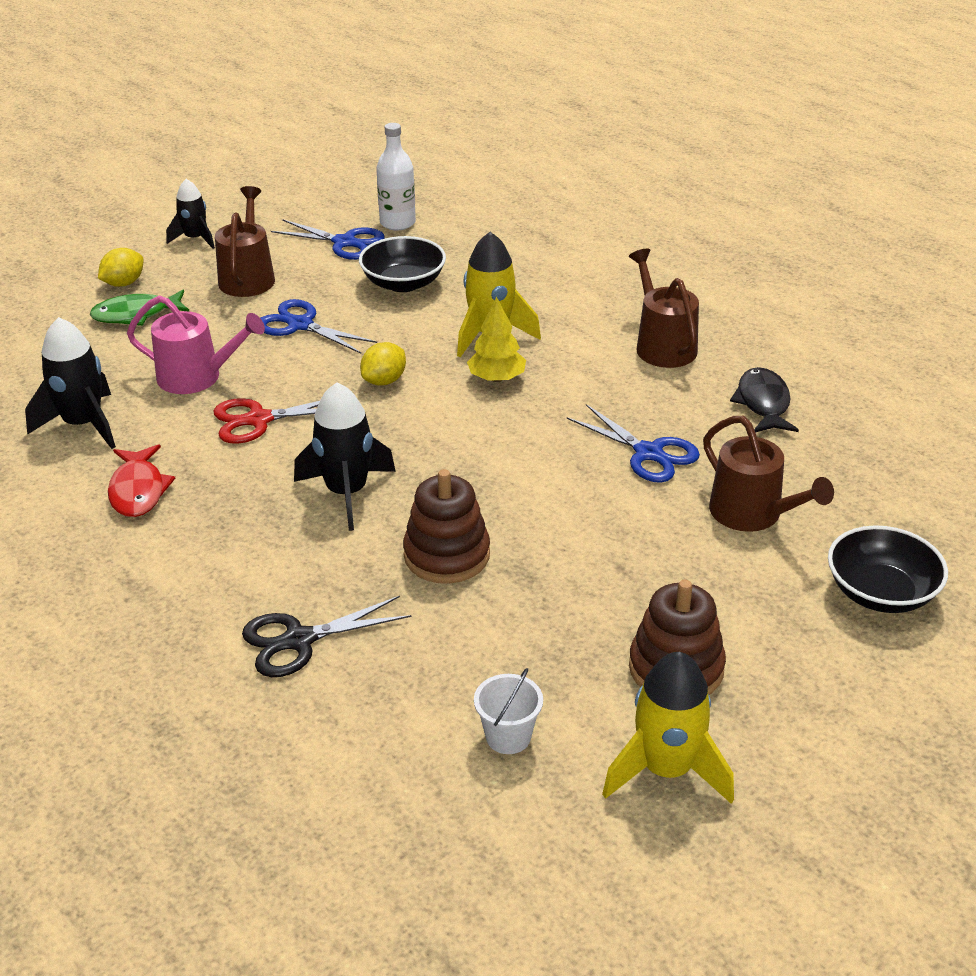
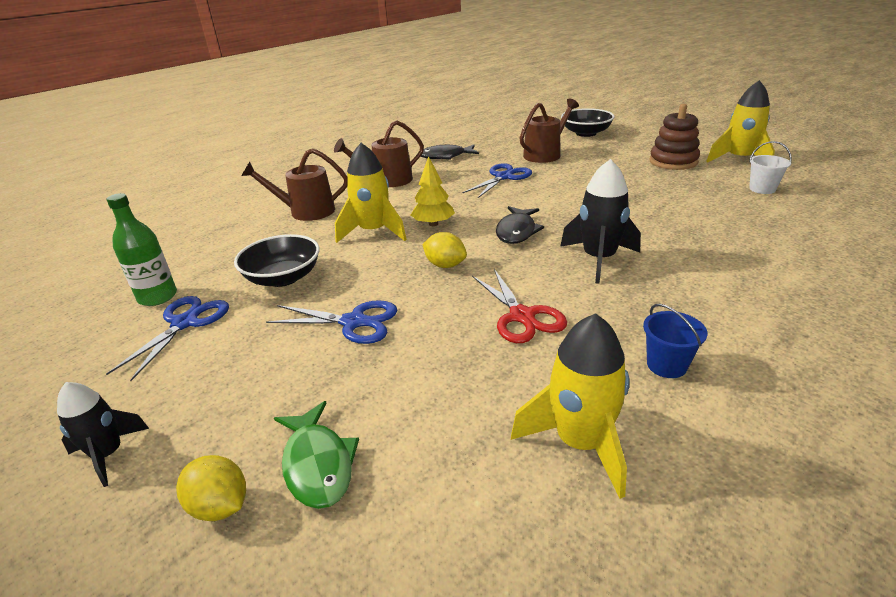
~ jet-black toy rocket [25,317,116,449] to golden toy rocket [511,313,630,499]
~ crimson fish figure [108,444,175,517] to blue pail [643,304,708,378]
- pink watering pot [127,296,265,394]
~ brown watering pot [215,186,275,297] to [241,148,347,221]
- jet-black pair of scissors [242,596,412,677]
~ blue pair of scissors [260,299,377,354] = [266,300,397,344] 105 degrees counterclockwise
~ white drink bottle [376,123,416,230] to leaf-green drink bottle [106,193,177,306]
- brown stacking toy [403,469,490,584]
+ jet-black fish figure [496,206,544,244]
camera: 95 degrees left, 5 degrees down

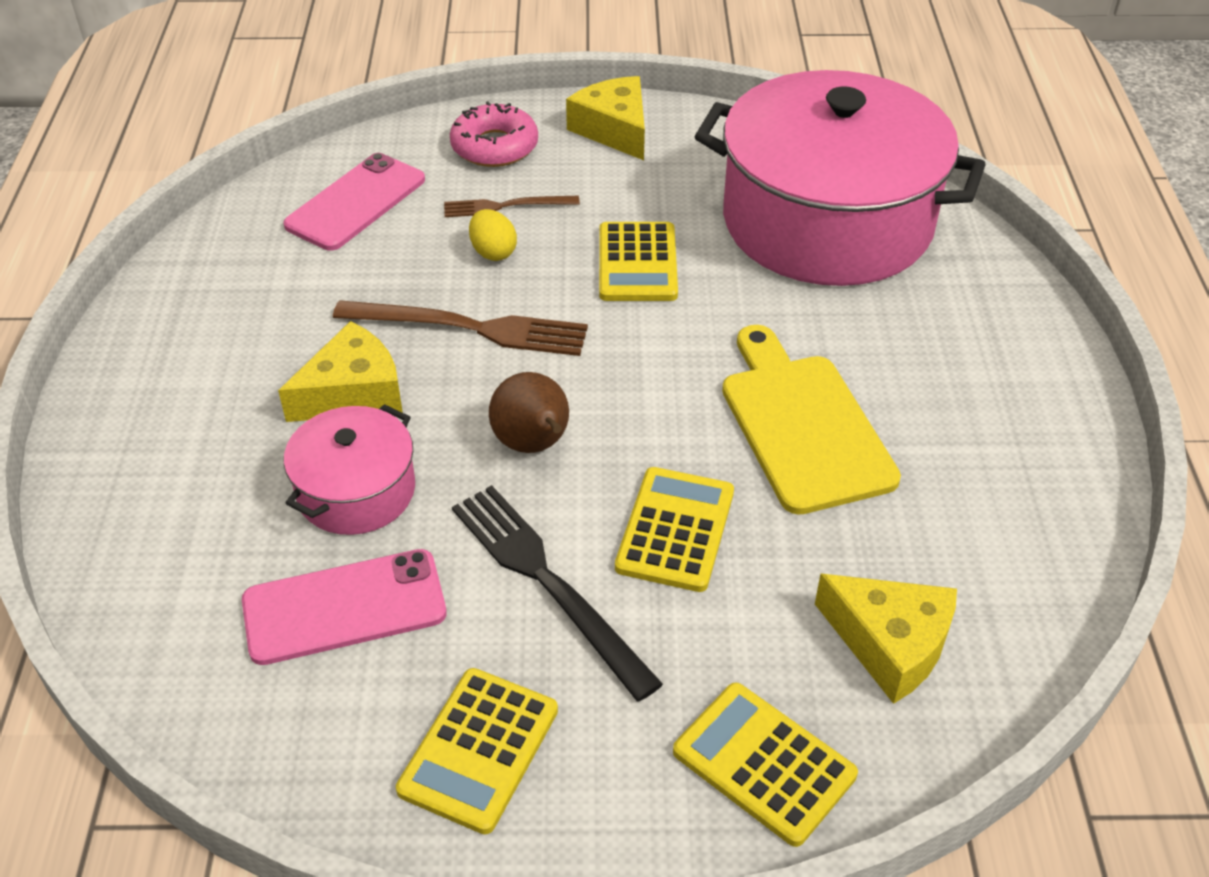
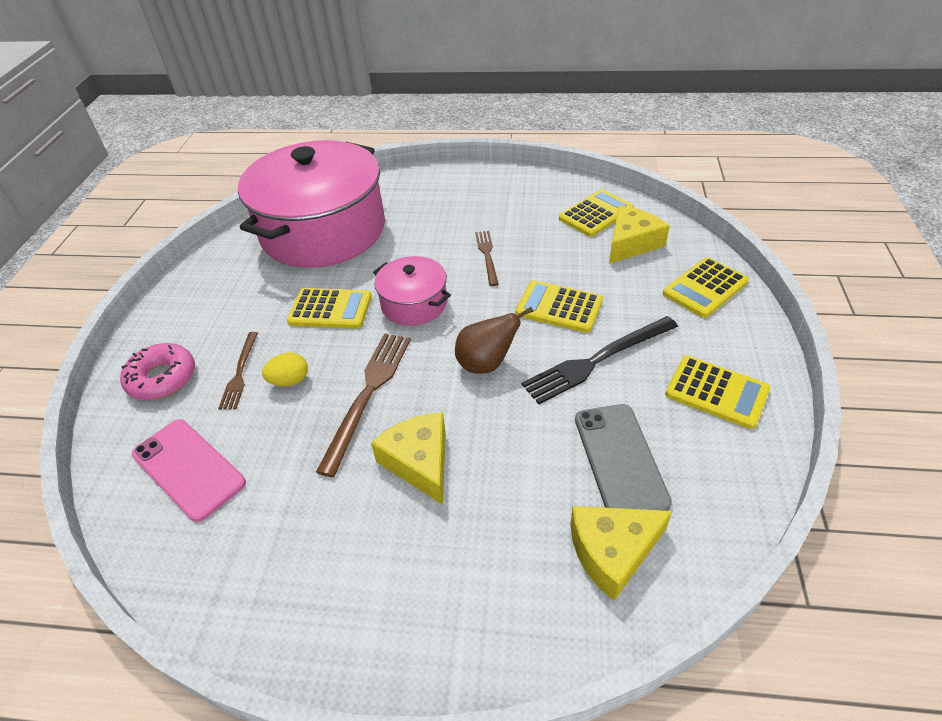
~ pink mobile phone [242,549,447,665] to ash-grey mobile phone [575,404,672,511]
~ pink cooking pot [284,404,415,535] to [373,256,451,326]
~ golden cheese wedge [566,76,645,160] to [570,506,672,601]
~ golden bread board [722,325,901,515] to brown fork [475,231,499,286]
+ golden pocket calculator [559,189,634,237]
camera: 80 degrees left, 0 degrees up

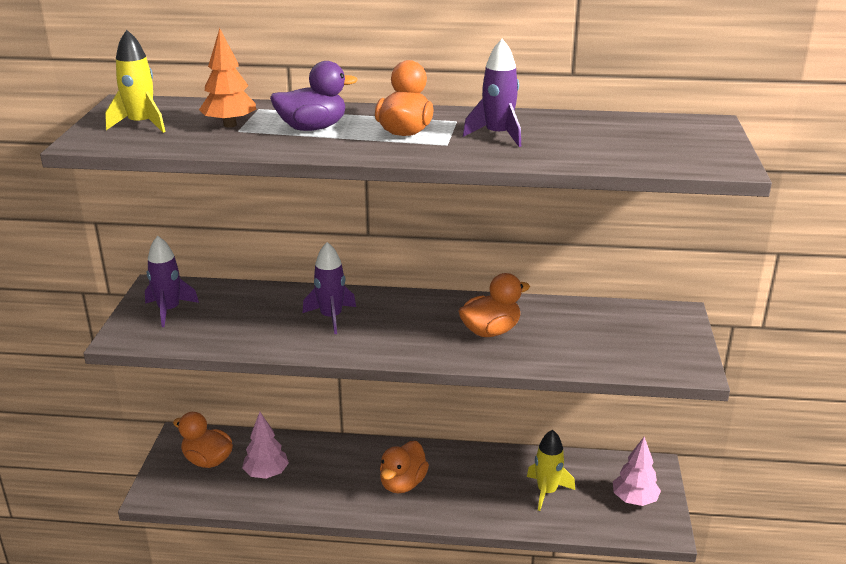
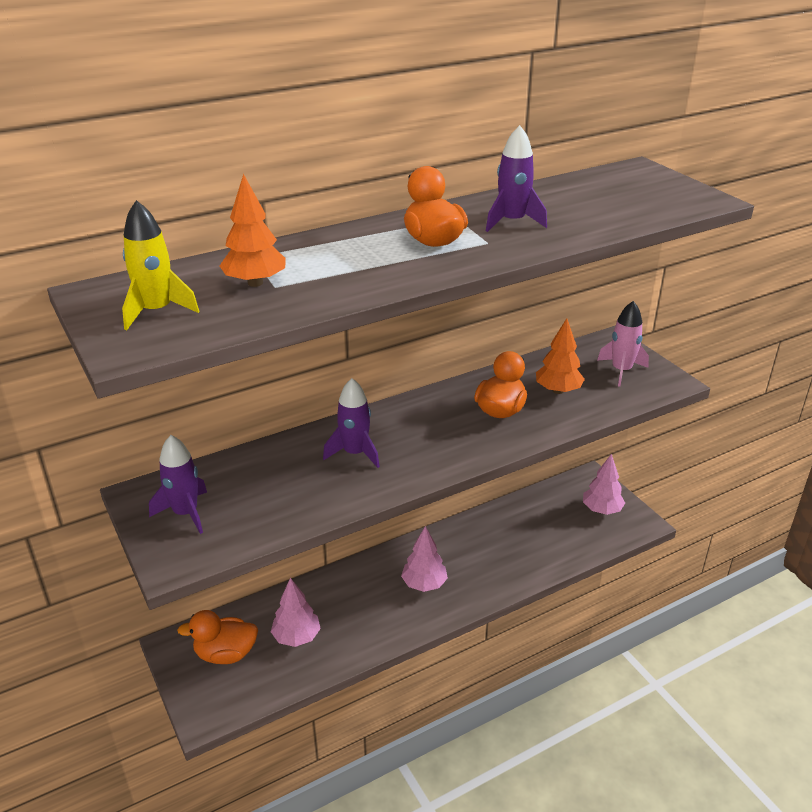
- royal purple rubber duck [270,61,358,131]
~ orange-coloured rubber duck [380,441,429,493] to pink fir tree [401,526,448,592]
- golden toy rocket [527,430,575,511]
+ orange-coloured fir tree [536,318,585,394]
+ pink toy rocket [598,301,649,386]
camera: 35 degrees left, 5 degrees up

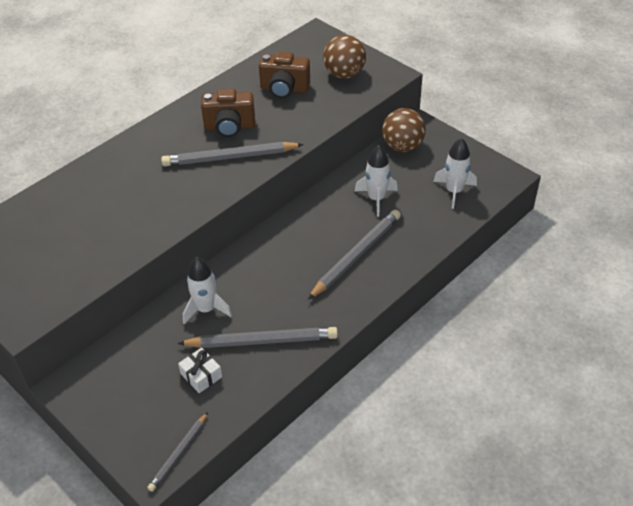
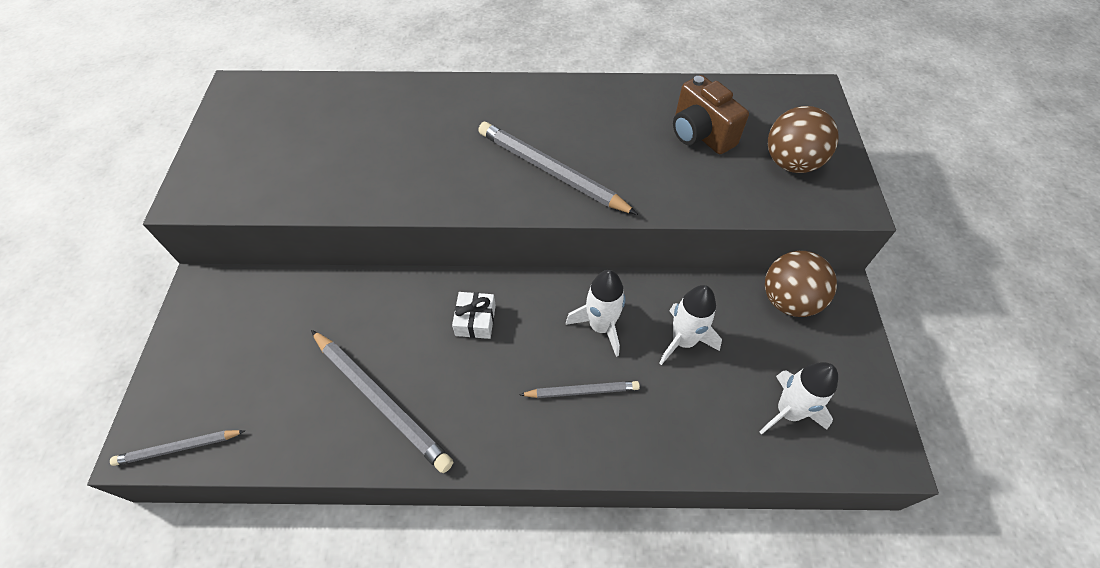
~ white gift [178,348,222,393] to [452,292,496,339]
~ white toy rocket [183,257,232,324] to [566,270,626,357]
- brown compact camera [201,88,255,137]
~ ash-grey wooden pencil [308,209,401,299] = [519,381,640,398] x0.56
camera: 45 degrees right, 10 degrees up

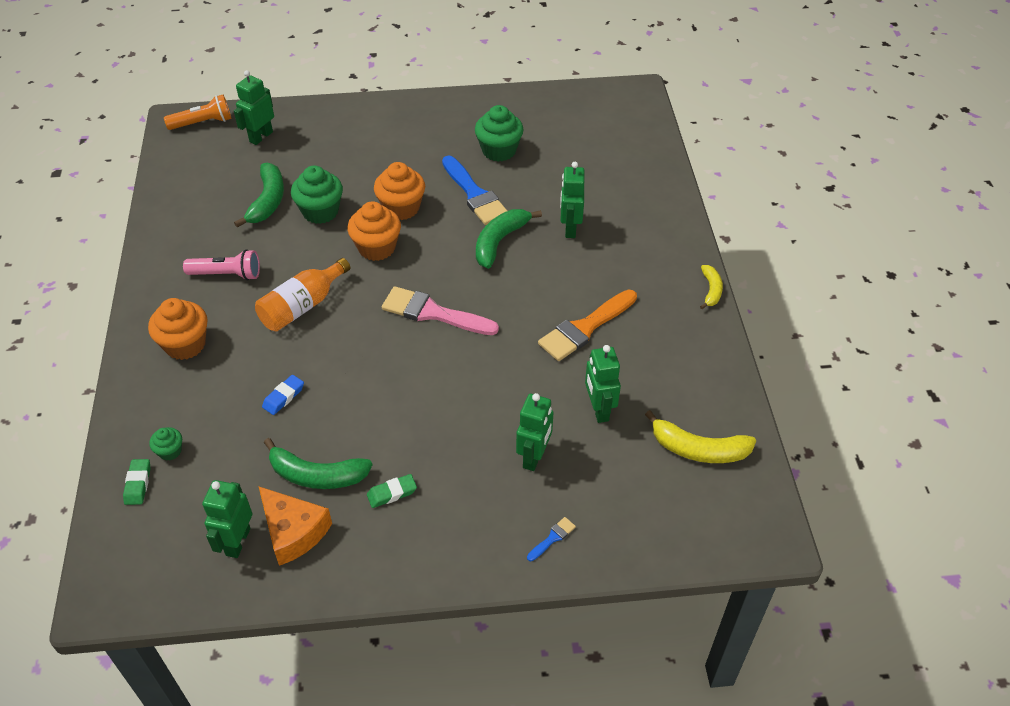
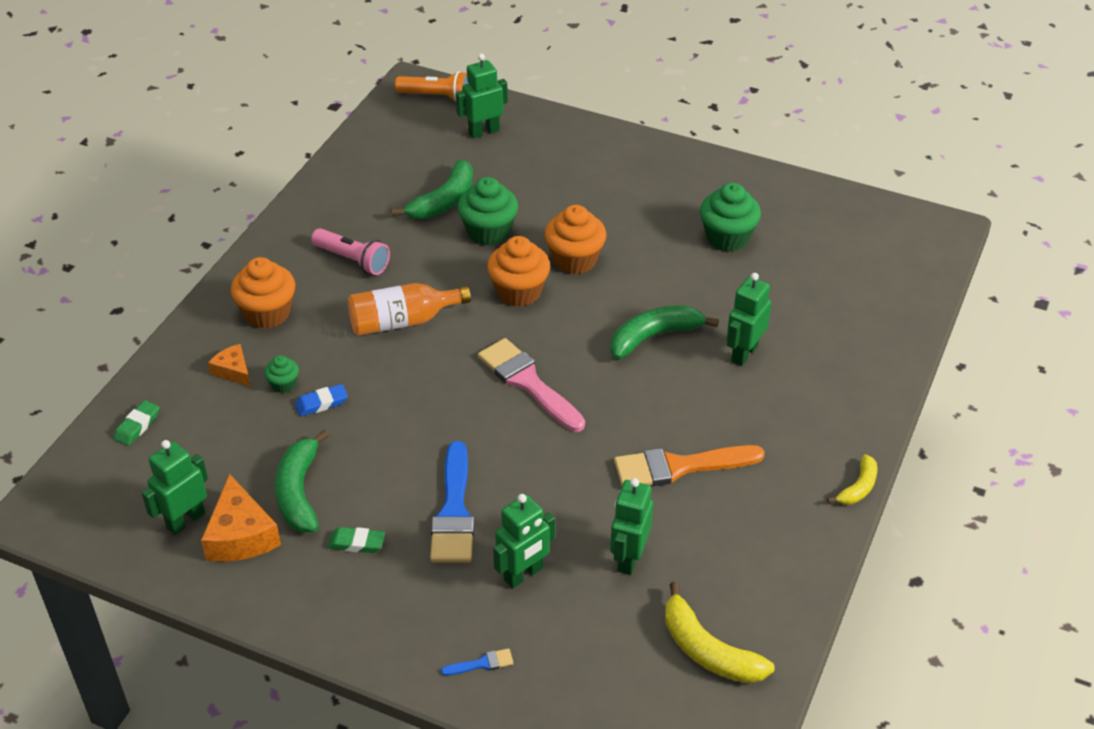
~ leaf-green cupcake [149,427,182,460] to [264,355,299,393]
~ leaf-green banana [264,438,373,489] = [275,430,329,533] 45 degrees clockwise
~ blue paint brush [442,156,507,225] to [430,441,474,563]
+ orange-coloured cheese wedge [208,344,251,387]
camera: 30 degrees right, 5 degrees down

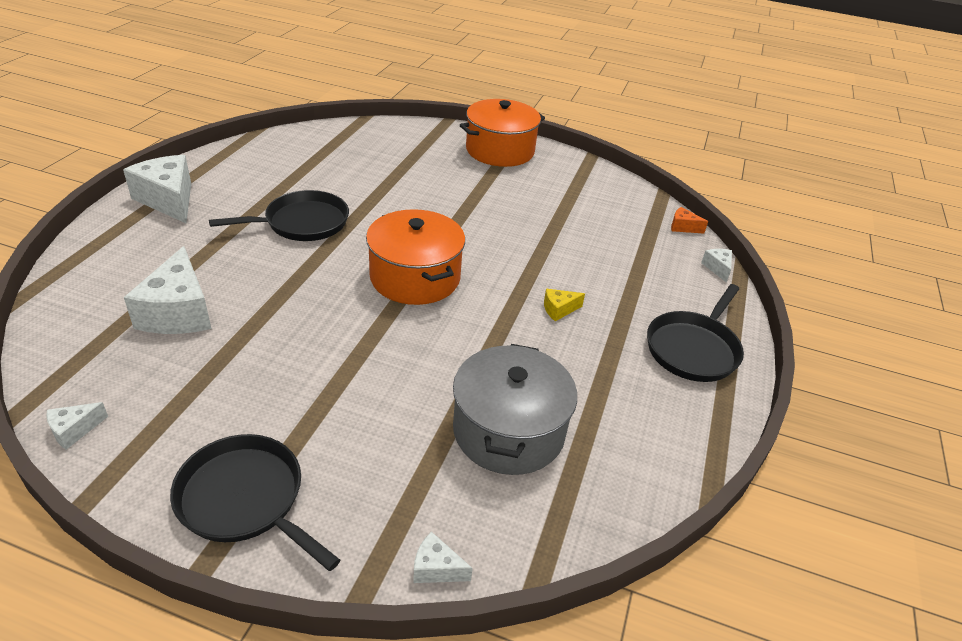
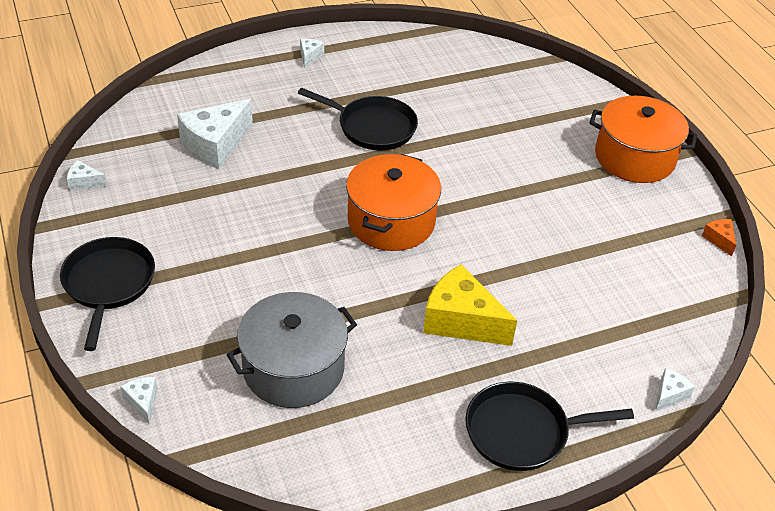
~ white cheese wedge [123,155,191,223] = [300,38,324,68] x0.46
~ golden cheese wedge [544,289,585,321] = [423,264,517,346] x2.18
~ orange-coloured cheese wedge [671,207,708,234] to [702,219,736,256]
camera: 50 degrees right, 5 degrees up

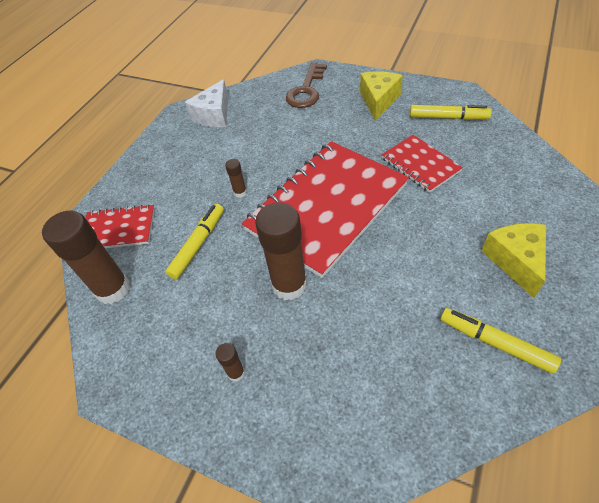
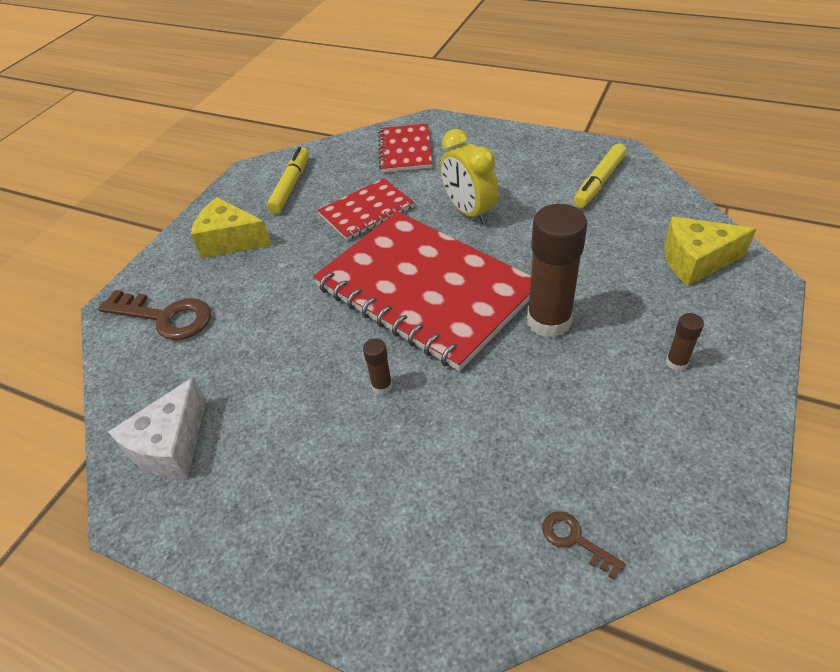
~ brown stick of glue [42,211,130,304] to brown key [542,511,625,579]
~ crimson exercise book [86,204,155,248] to [378,124,432,172]
- golden felt pen [165,204,224,279]
~ white cheese wedge [185,79,228,127] = [108,377,206,478] 90 degrees clockwise
~ golden cheese wedge [481,223,546,298] to [664,216,756,286]
+ golden clock [440,129,498,224]
camera: 90 degrees left, 5 degrees down

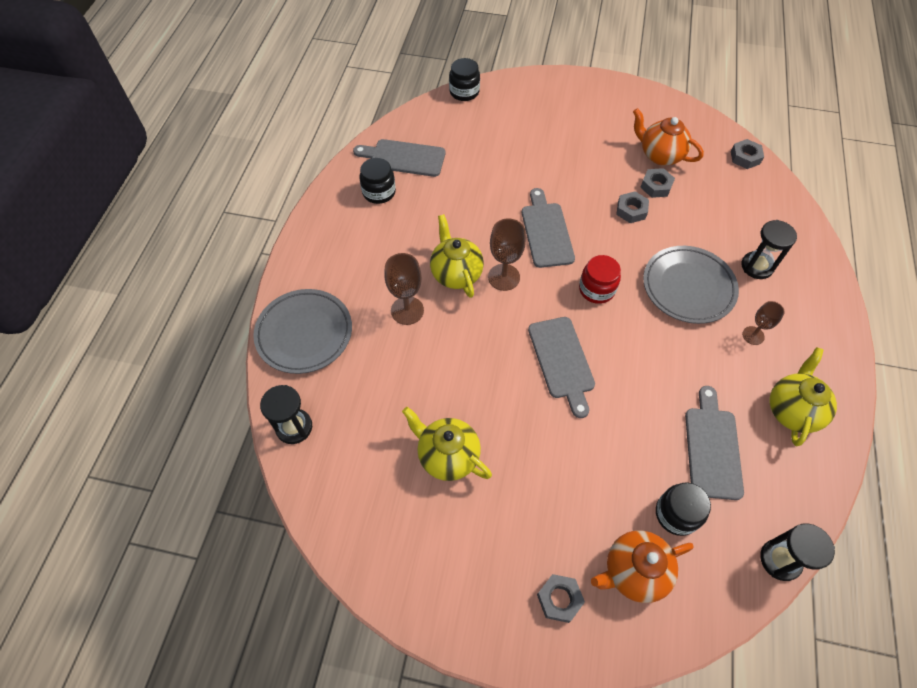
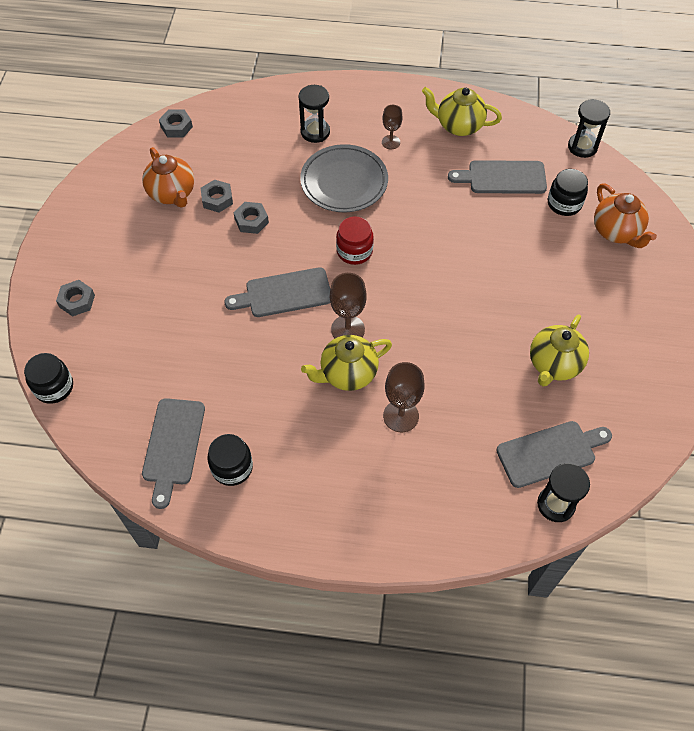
- ash-grey dinner plate [253,289,352,374]
~ ash-grey bread board [528,317,595,418] to [496,421,612,488]
~ ash-grey nut [537,574,585,623] to [56,280,95,317]
~ orange-coloured teapot [633,108,704,166] = [142,147,194,208] 60 degrees counterclockwise
camera: 95 degrees left, 0 degrees up

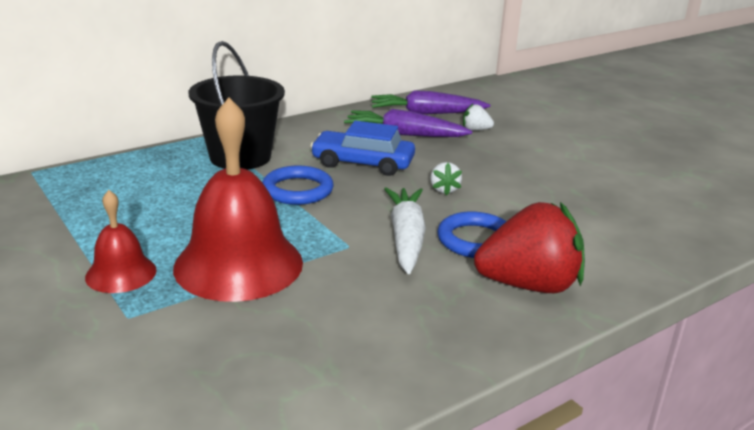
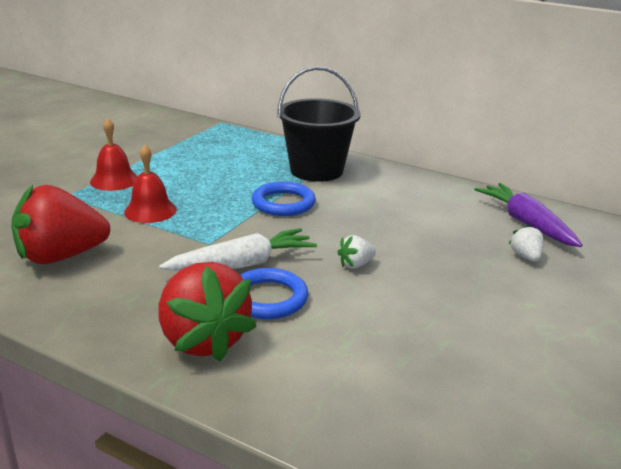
~ crimson bell [173,97,303,302] = [124,145,177,223] x0.52
- blue car [310,121,415,176]
- royal purple carrot [344,109,472,137]
+ crimson toy strawberry [11,185,110,264]
camera: 65 degrees right, 0 degrees up

